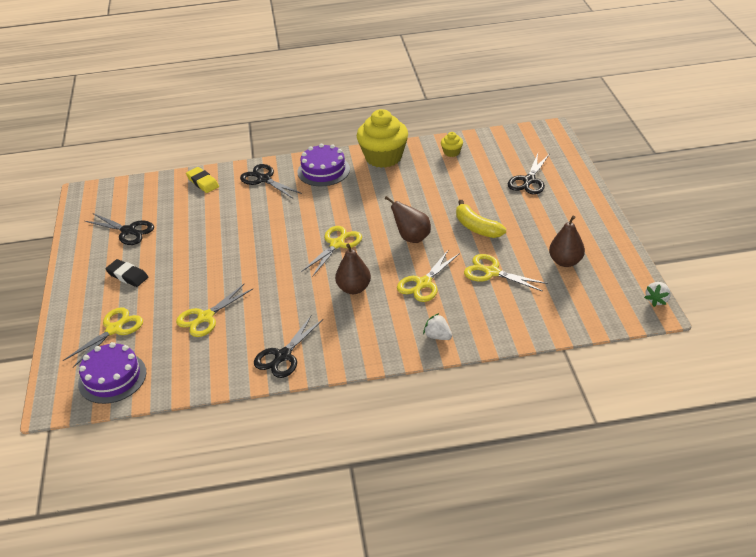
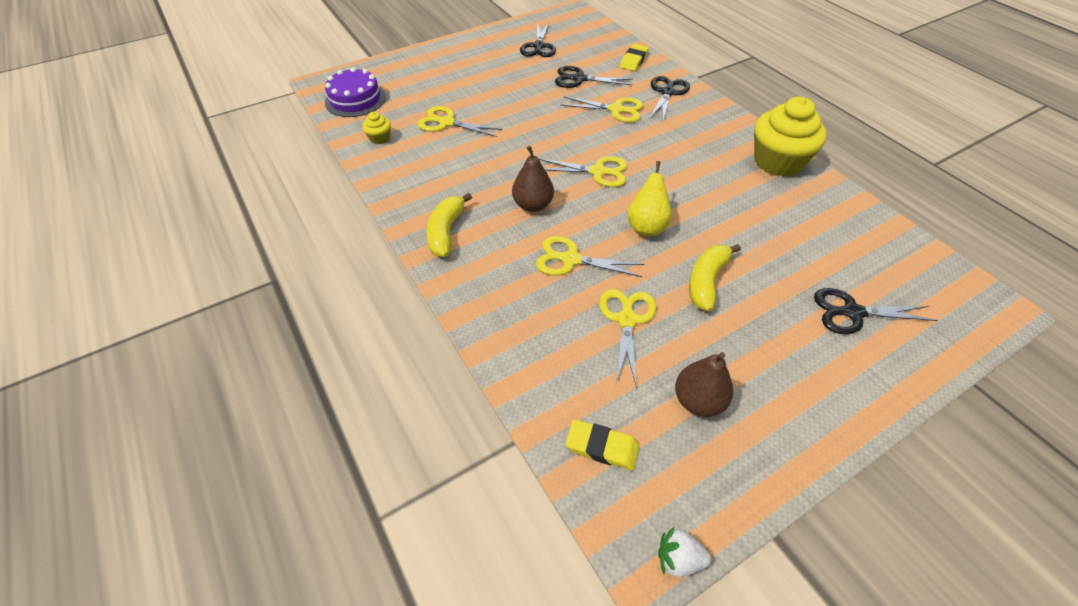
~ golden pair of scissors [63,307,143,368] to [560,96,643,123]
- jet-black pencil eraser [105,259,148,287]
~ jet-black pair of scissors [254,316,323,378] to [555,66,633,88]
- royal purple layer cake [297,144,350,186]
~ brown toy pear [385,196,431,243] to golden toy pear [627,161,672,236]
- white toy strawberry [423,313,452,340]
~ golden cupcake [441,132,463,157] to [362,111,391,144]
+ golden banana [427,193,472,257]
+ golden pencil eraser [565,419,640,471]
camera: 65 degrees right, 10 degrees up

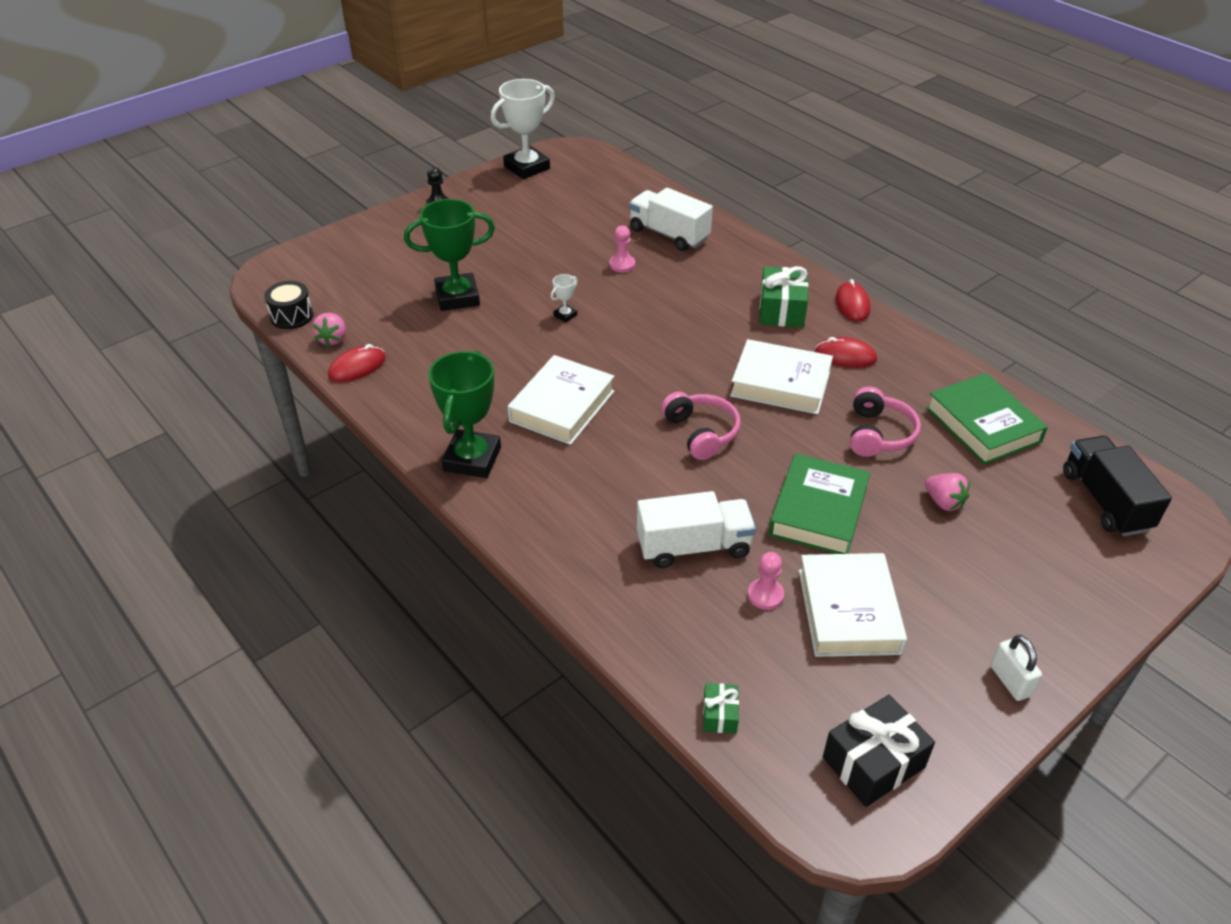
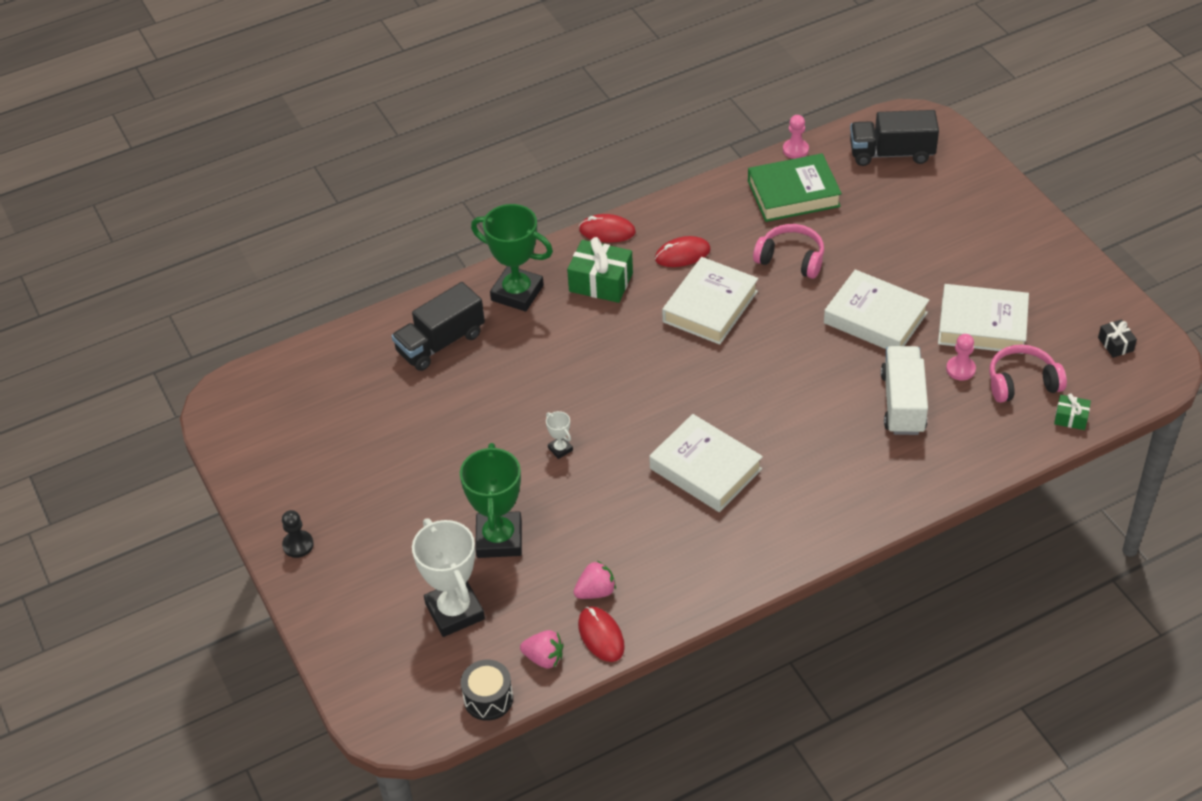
~ leaf-green trophy [428,350,501,478] to [471,204,553,312]
~ white trophy [491,79,555,179] to [412,518,485,637]
~ pink game pawn [609,225,635,273] to [783,115,809,159]
~ white toy truck [629,188,713,251] to jet-black toy truck [392,282,485,371]
~ pink headphones [661,392,741,460] to [989,344,1067,403]
~ leaf-green book [769,454,870,554] to white book [824,269,929,349]
~ crimson mouse [815,337,877,368] = [655,236,711,267] 45 degrees clockwise
~ jet-black gift [823,694,935,807] = [1098,319,1137,358] x0.53
~ pink toy strawberry [925,473,970,511] to [574,561,616,599]
- white small lock [991,635,1042,701]
camera: 75 degrees left, 5 degrees up

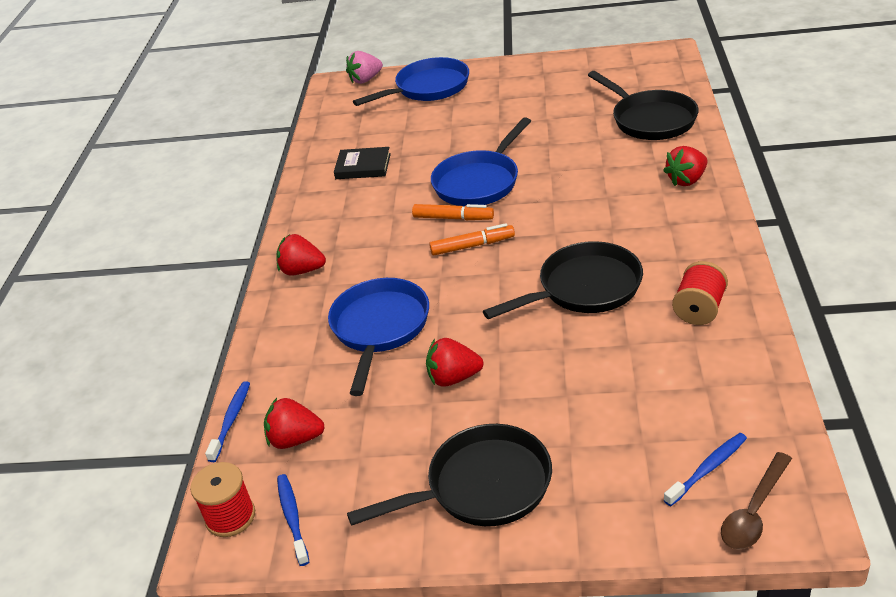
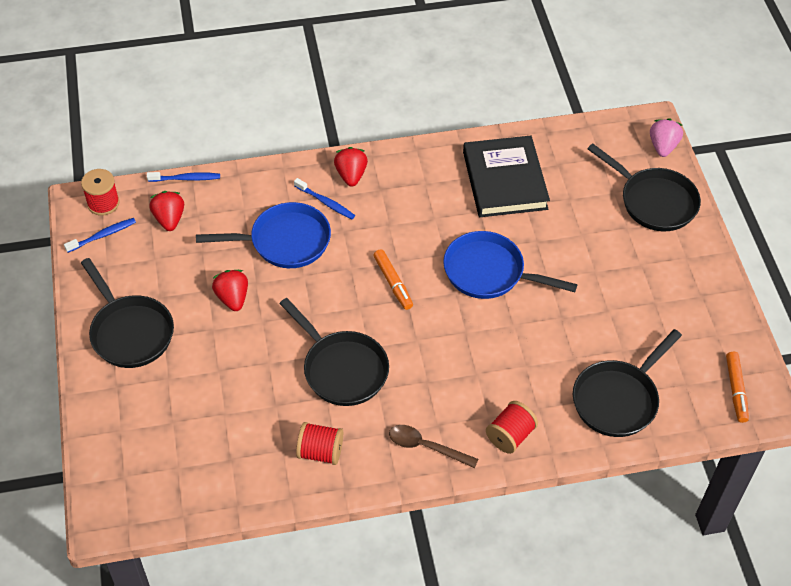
~ jet-black book [334,147,391,179] = [463,136,550,217] x1.84
~ pink toy strawberry [346,51,383,84] = [650,118,683,157] 60 degrees clockwise
~ blue pan [353,57,469,106] to jet-black pan [588,144,701,231]
~ orange-coloured felt pen [412,204,494,220] to [726,352,749,423]
~ crimson toy strawberry [663,146,708,186] to crimson reel of thread [486,401,538,454]
~ blue toothbrush [664,433,747,506] to [294,178,355,219]
~ brown spoon [721,452,792,550] to [389,425,478,468]
camera: 70 degrees right, 15 degrees up

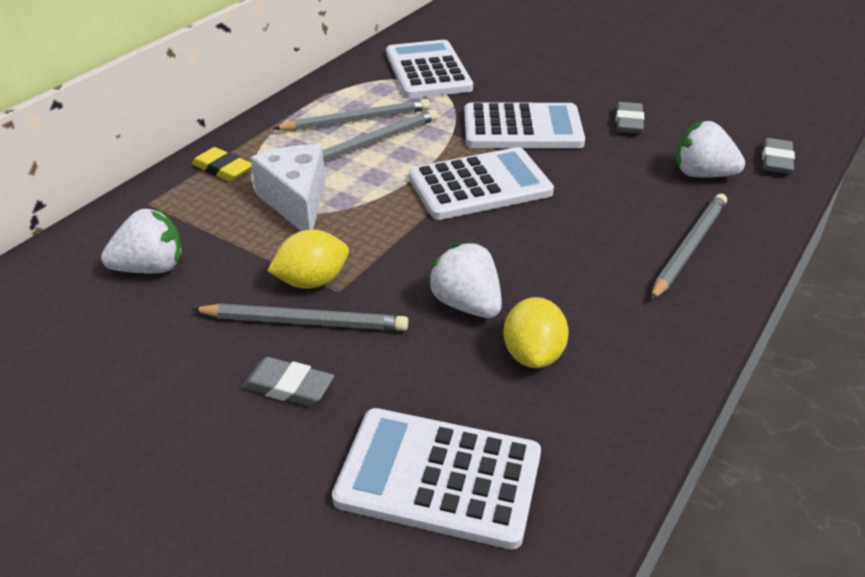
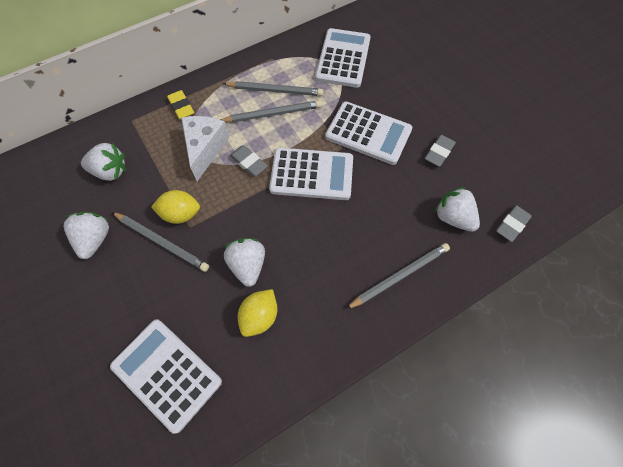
~ ash-grey pencil eraser [242,357,334,406] to [230,145,268,176]
+ white toy strawberry [64,212,109,259]
camera: 25 degrees right, 25 degrees up

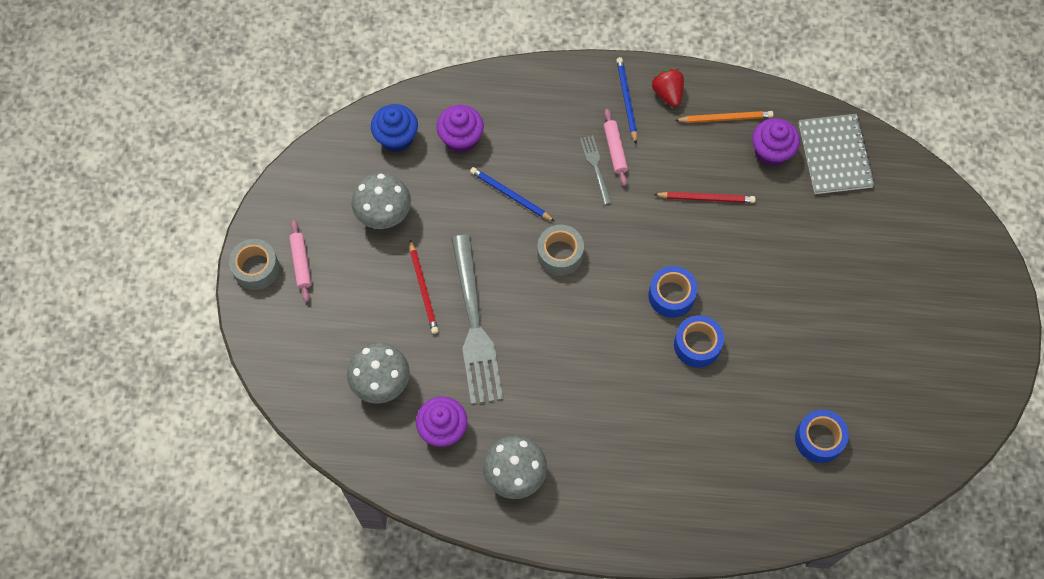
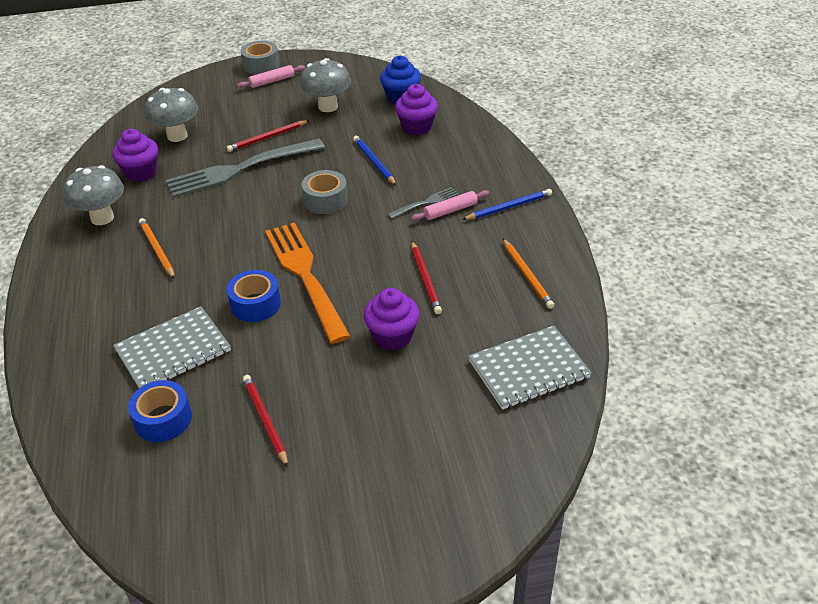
~ blue wooden pencil [470,167,554,221] = [353,136,397,186] 45 degrees counterclockwise
~ blue tape [648,266,698,318] to orange-coloured fork [265,222,350,344]
- crimson toy strawberry [652,69,684,107]
~ royal purple cupcake [752,118,800,167] to [363,288,420,351]
+ ash-grey exercise book [113,306,231,388]
+ orange-coloured wooden pencil [139,218,175,279]
+ crimson wooden pencil [243,375,288,467]
camera: 75 degrees right, 25 degrees down

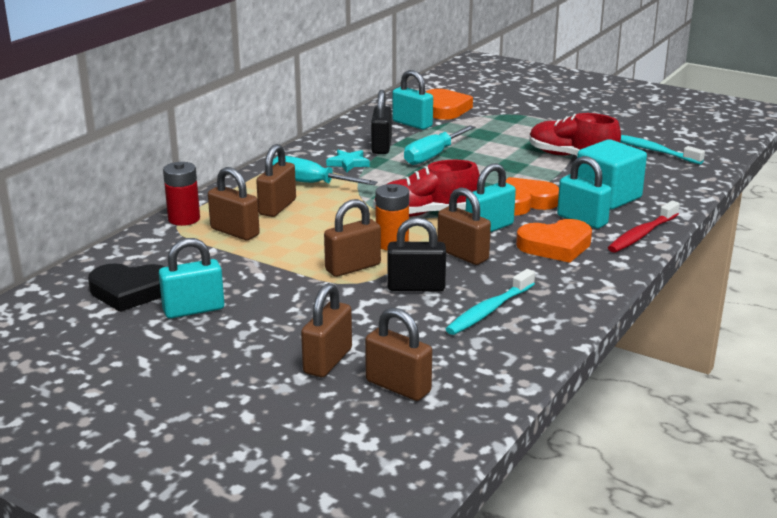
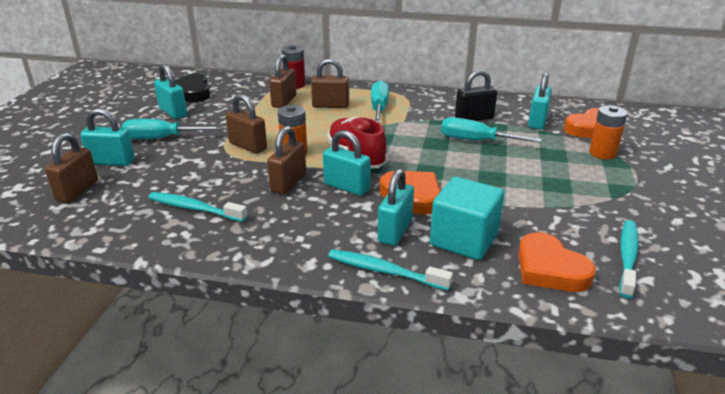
~ brown small lock [301,283,352,377] to aqua small lock [80,108,135,166]
- aqua five-pointed star [326,150,370,172]
- jet-black small lock [387,217,446,291]
~ orange-coloured love heart [516,219,592,263] to [518,232,596,292]
- crimson shoe [529,113,621,155]
~ crimson toothbrush [608,201,680,253] to aqua toothbrush [328,249,453,291]
+ aqua screwdriver [122,119,223,139]
+ orange-coloured power cell [589,105,628,160]
camera: 70 degrees right, 5 degrees up

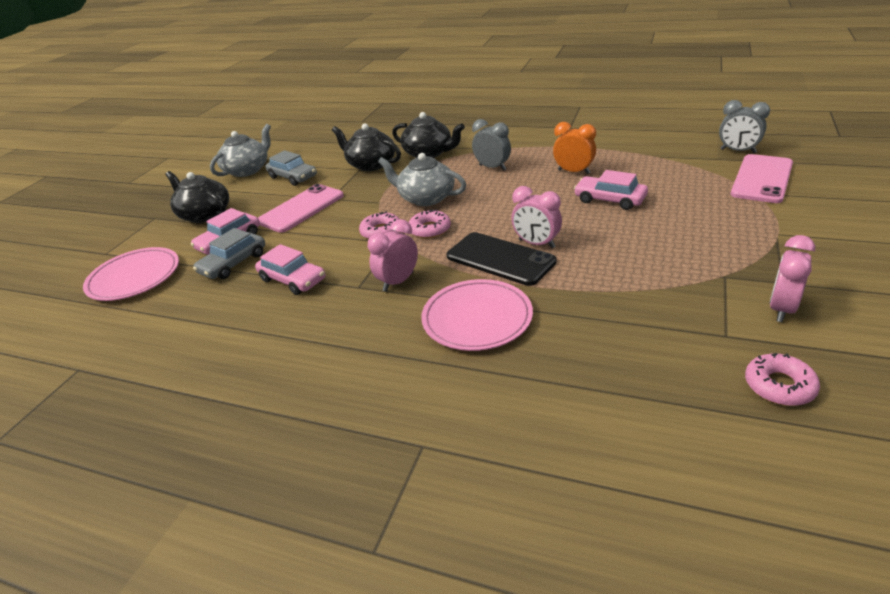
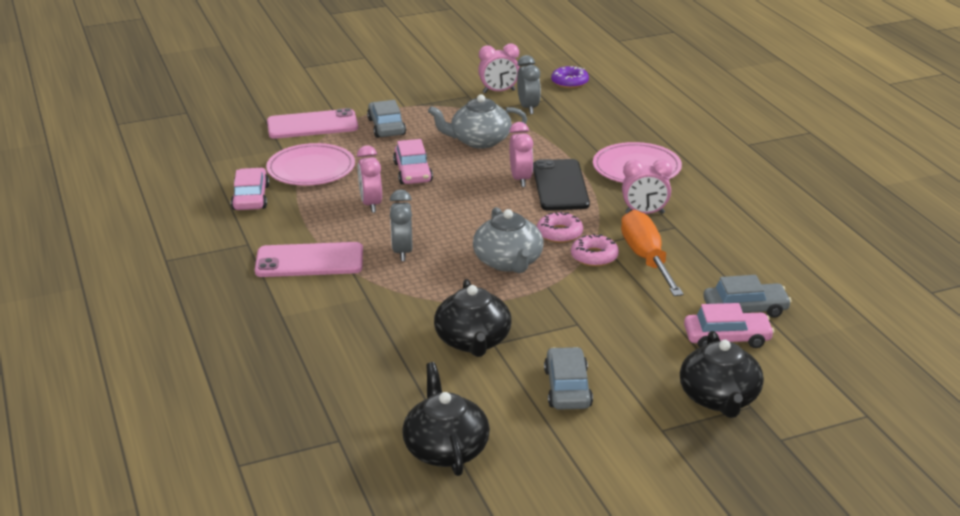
~ pink dinner plate [83,247,179,301] to [266,143,355,186]
~ ash-grey teapot [210,124,271,177] to [428,94,527,149]
~ pink car [255,244,325,295] to [231,168,269,210]
~ pink mobile phone [258,184,344,233] to [255,242,363,277]
~ jet-black teapot [392,112,465,158] to [402,362,490,476]
~ orange-coloured clock [553,122,596,174] to pink clock [357,145,382,213]
~ ash-grey clock [719,100,770,153] to [517,55,541,114]
~ pink glazed donut [745,353,820,406] to royal purple glazed donut [551,66,589,88]
+ ash-grey car [367,100,406,138]
+ orange-coloured screwdriver [621,210,684,296]
camera: 135 degrees left, 5 degrees down

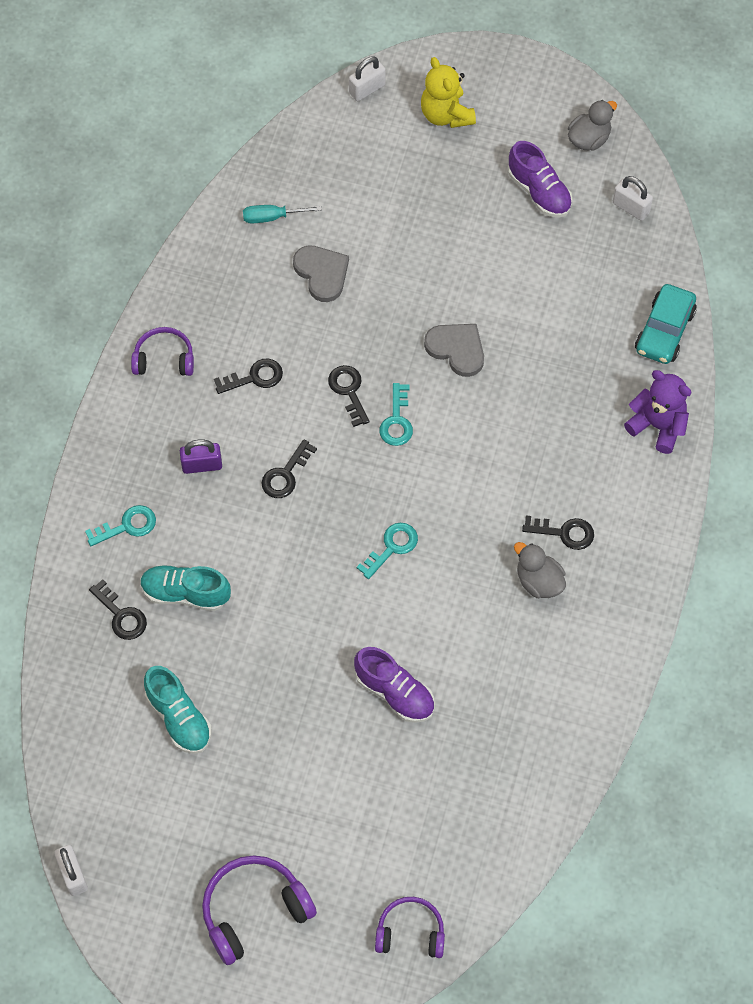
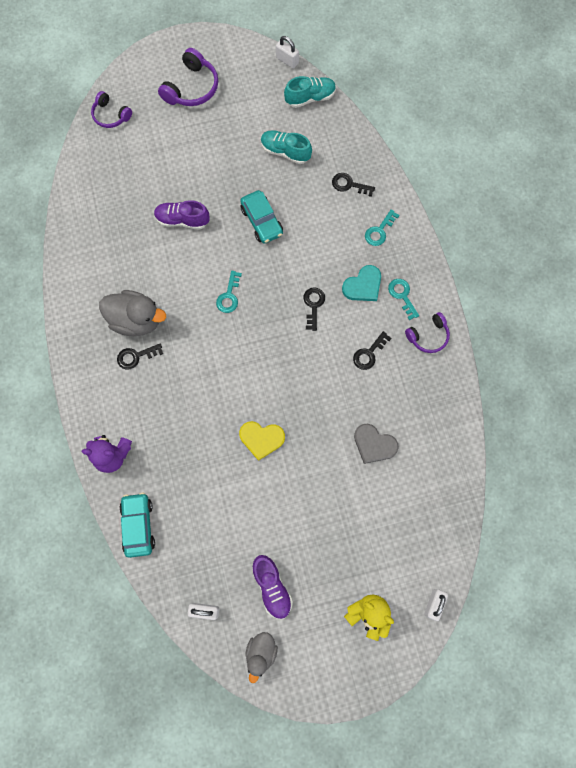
~ aqua shoe [140,565,231,611] to [284,76,336,108]
~ royal purple small lock [180,439,222,474] to aqua love heart [342,265,381,301]
- aqua screwdriver [243,205,322,223]
- jet-black key [328,365,370,427]
~ royal purple headphones [375,897,445,958] = [91,91,132,128] 60 degrees clockwise
~ aqua key [379,383,413,446] to [388,279,419,320]
~ ash-grey love heart [424,324,484,377] to golden love heart [239,421,285,461]
~ royal purple shoe [508,141,572,217] = [252,555,293,619] 135 degrees counterclockwise
~ ash-grey rubber duck [514,542,566,598] = [99,290,166,336] x1.65
+ aqua car [240,190,283,244]
camera: 150 degrees right, 10 degrees up

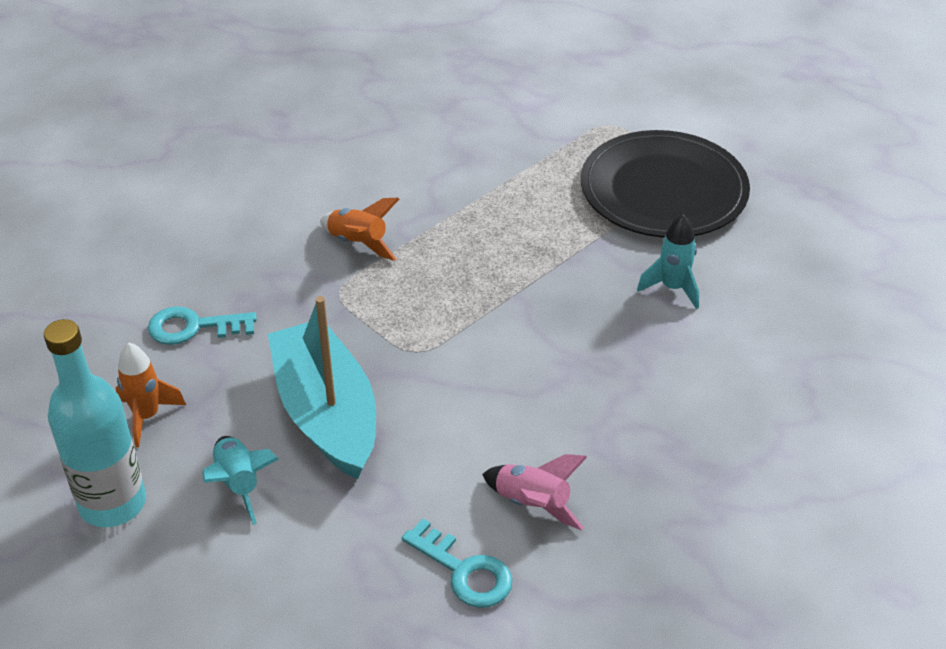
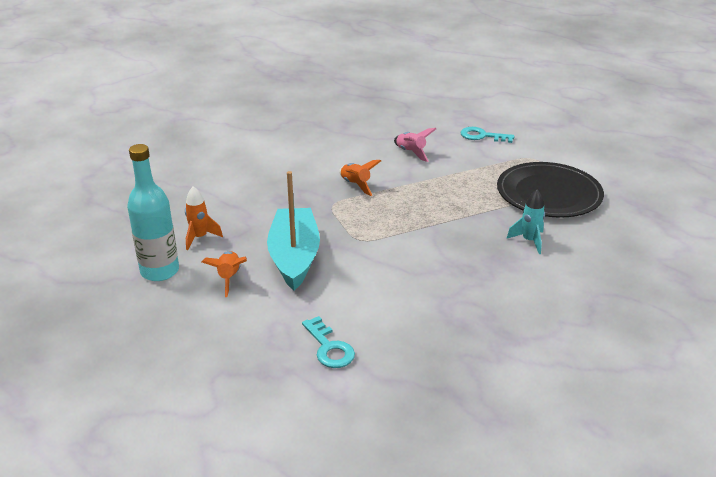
~ aqua key [148,306,257,345] to [461,127,514,143]
~ aqua toy rocket [202,436,279,525] to orange-coloured toy rocket [202,251,247,297]
~ pink toy rocket [482,454,587,530] to [394,128,436,162]
camera: 20 degrees right, 10 degrees down

